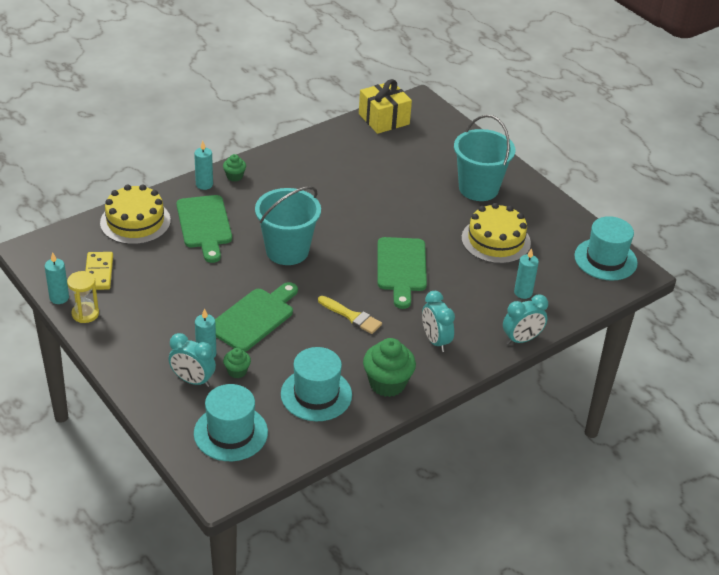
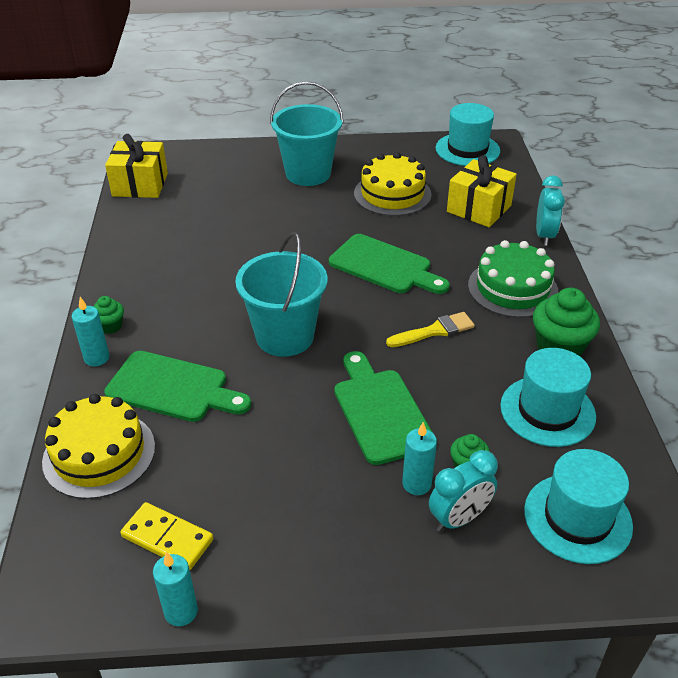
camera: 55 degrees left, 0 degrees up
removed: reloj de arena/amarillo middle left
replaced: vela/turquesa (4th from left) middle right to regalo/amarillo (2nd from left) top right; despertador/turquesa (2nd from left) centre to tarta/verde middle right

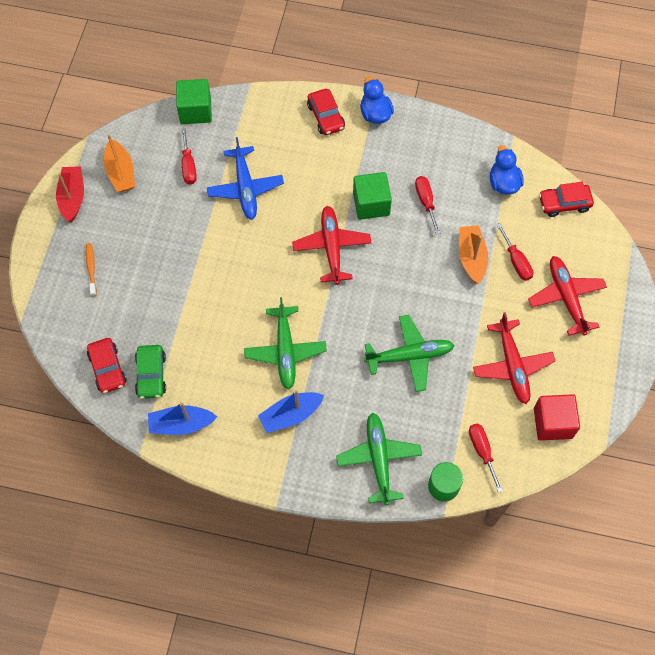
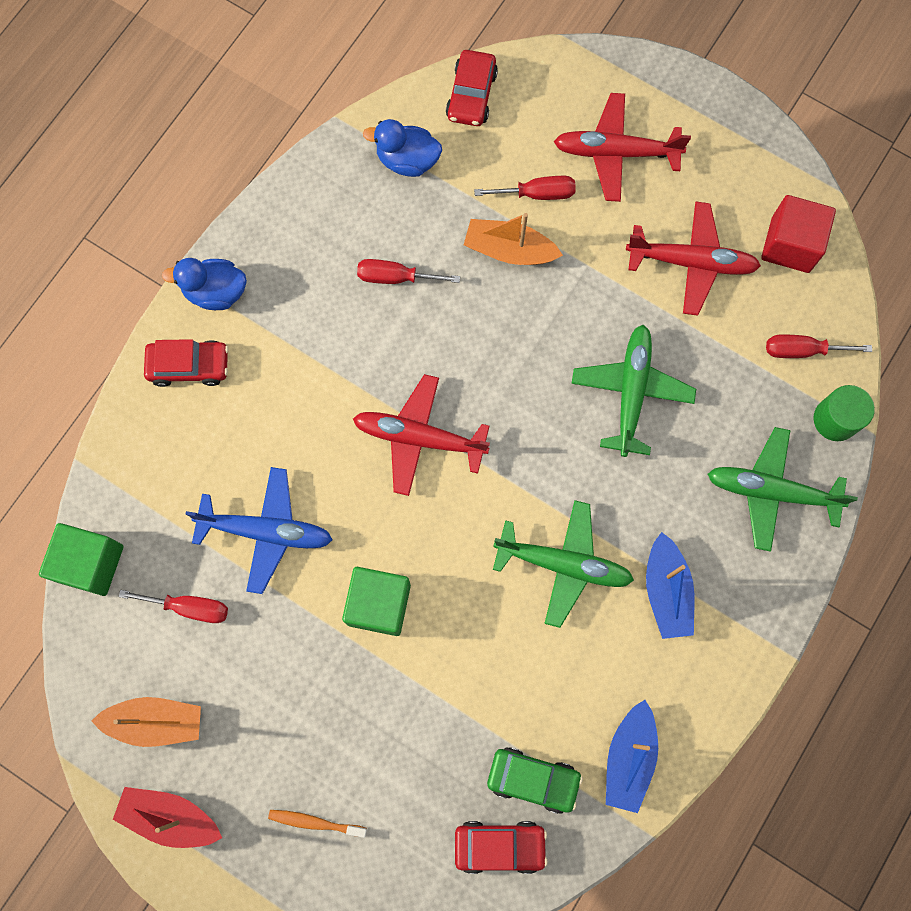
camera: 70 degrees left, 10 degrees up
moved: cubo/verde (2nd from left) top centre to centre

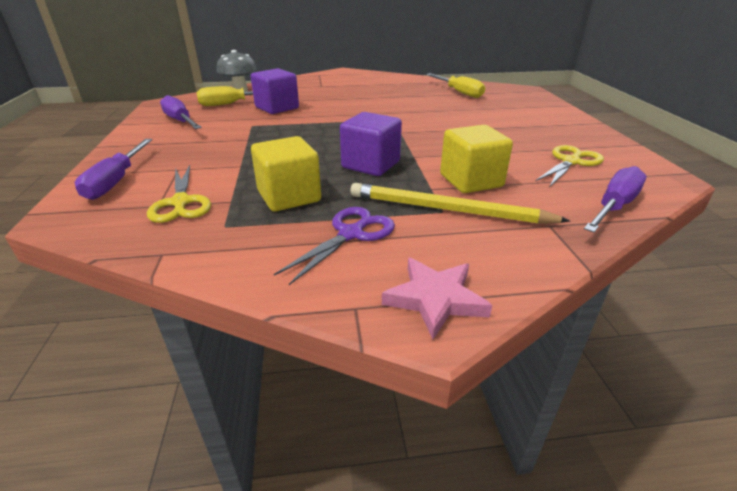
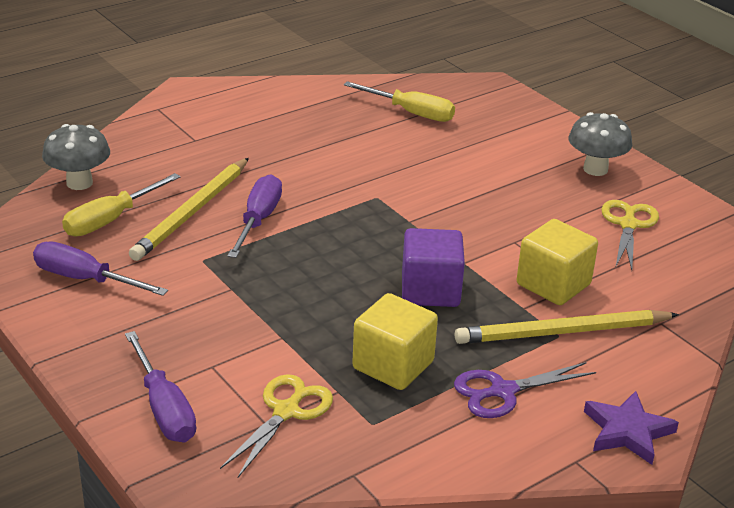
camera: 30 degrees left, 0 degrees up
added: seta/gris (2nd from left) top right
moved: destornillador/morado (3rd from left) middle right to centre
replaced: cubo/morado (1st from left) top centre to lápiz/amarillo (1st from left) middle left
recoloured: estrella/rosa centre to estrella/morado bottom right
turned: tijeras/amarillo (1st from left) middle left = bottom centre 105 degrees counterclockwise; tijeras/morado centre = bottom right 120 degrees counterclockwise

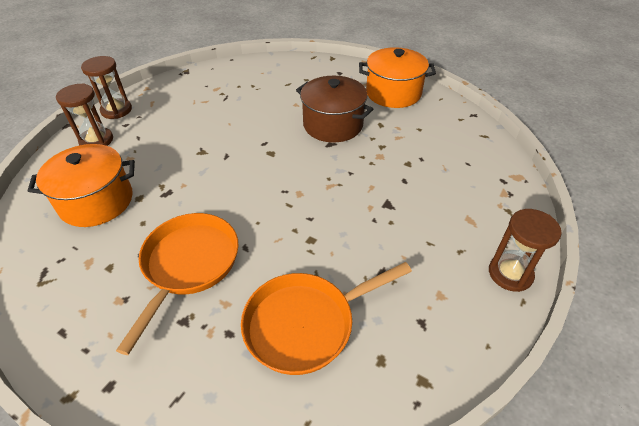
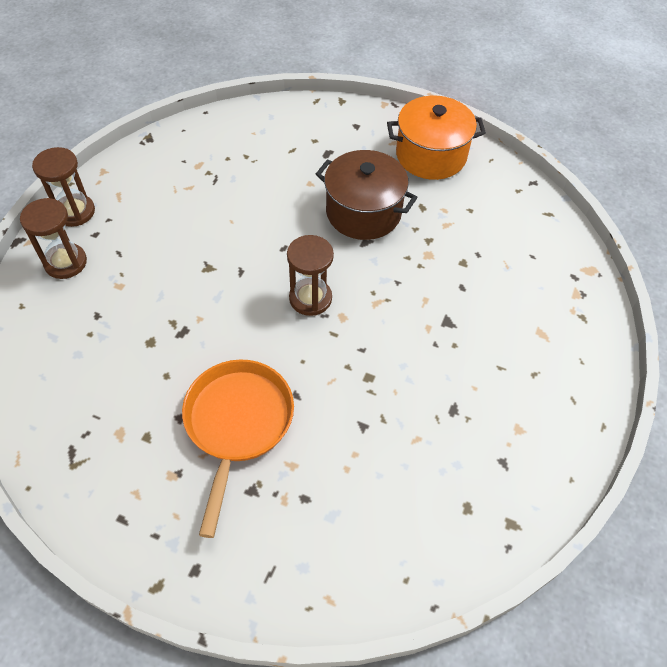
camera: 10 degrees left, 10 degrees up
removed: olla/naranja (1st from left) middle left; sartén/naranja (2nd from left) bottom centre
moved: reloj de arena/marrón (3rd from left) middle right to centre

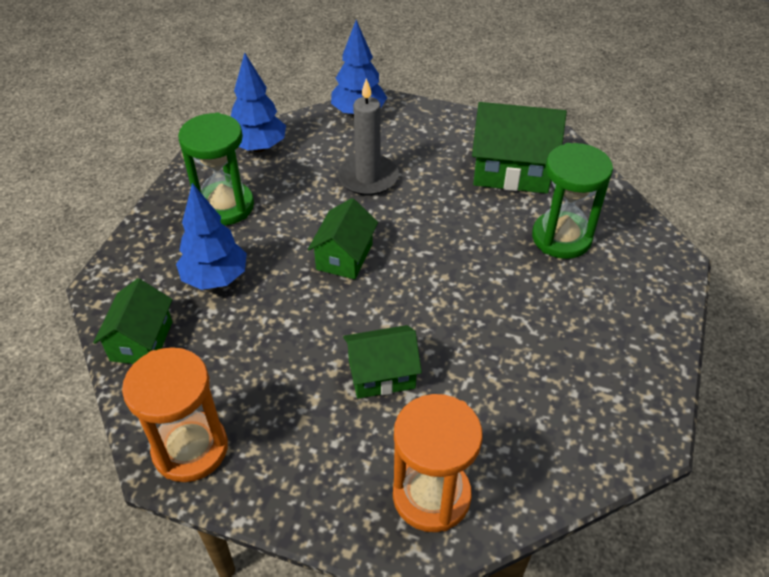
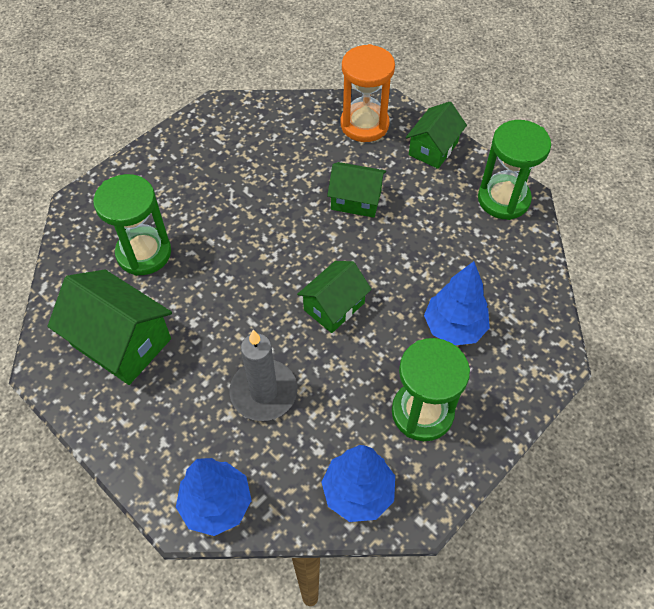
camera: 155 degrees left, 10 degrees up
moved: casa/verde (1st from left in the first image) middle left to casa/verde (4th from left) top right
recoloured: reloj de arena/naranja (1st from left) bottom left to reloj de arena/verde (3rd from left) top right

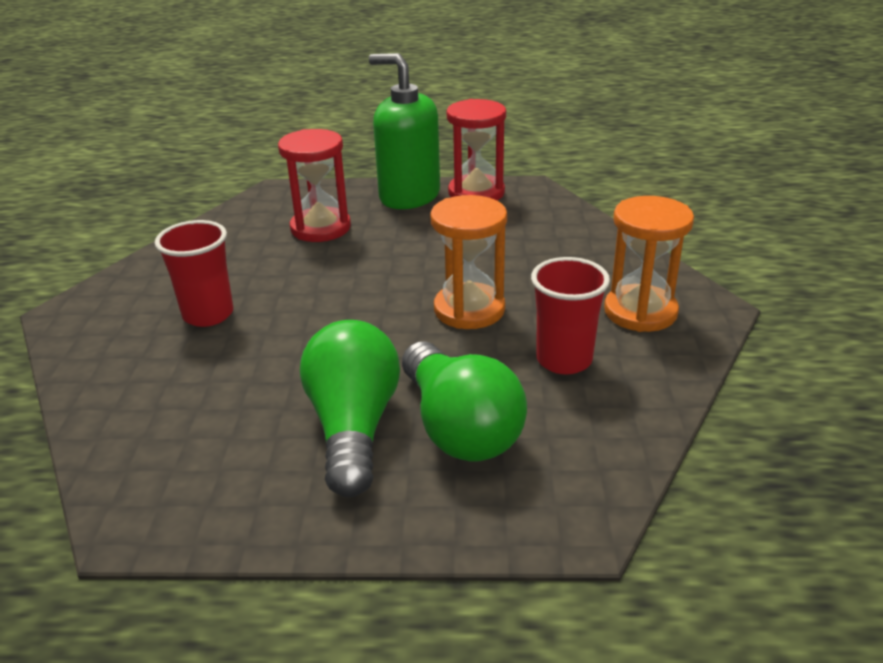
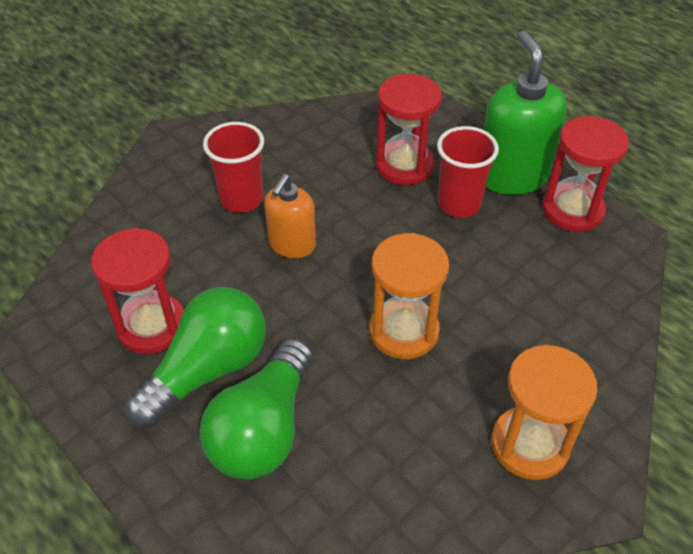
camera: 45 degrees right, 15 degrees up
added: reloj de arena/rojo (1st from left) middle left; dispensador de jabón/naranja centre
moved: vaso/rojo (2nd from left) centre to top right

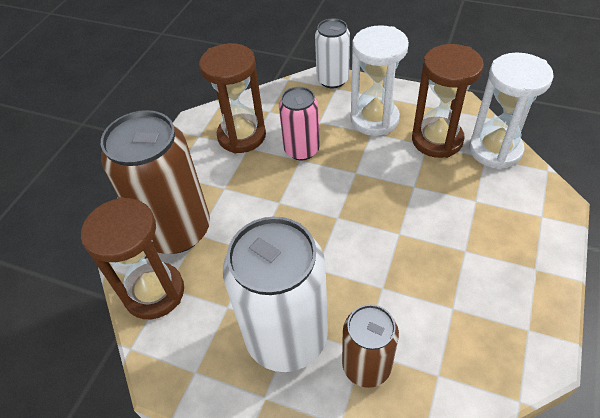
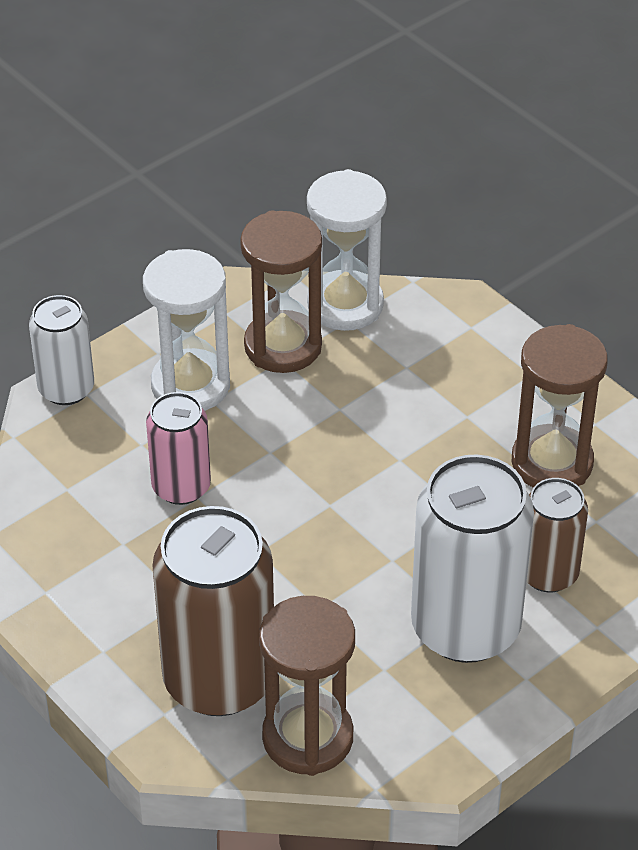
camera: 65 degrees left, 5 degrees down
moved: reloj de arena/marrón (2nd from left in the first image) top centre to reloj de arena/marrón (3rd from left) middle right

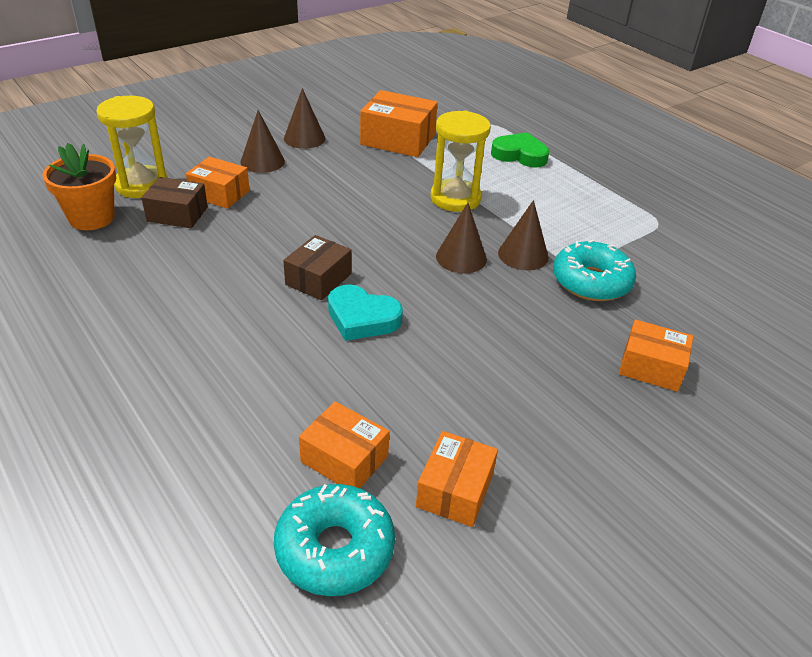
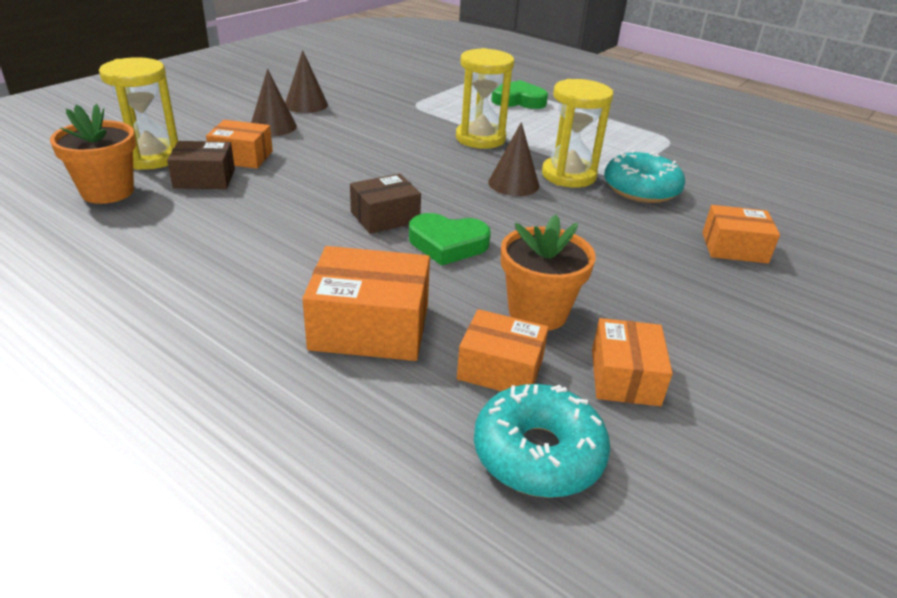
camera: 15 degrees left, 5 degrees down
added: maceta/naranja (2nd from left) centre
moved: caja/naranja (3rd from left in the first image) top centre to caja/naranja (2nd from left) centre
replaced: cono/marrón (4th from left) centre to reloj de arena/amarillo (3rd from left) top centre
recoloured: corazón/turquesa centre to corazón/verde (1st from left) centre
turned: caja/marrón (2nd from left) centre = centre 45 degrees clockwise

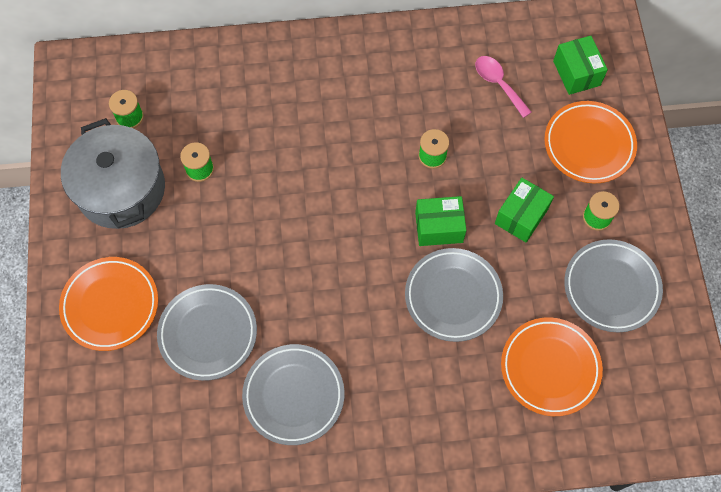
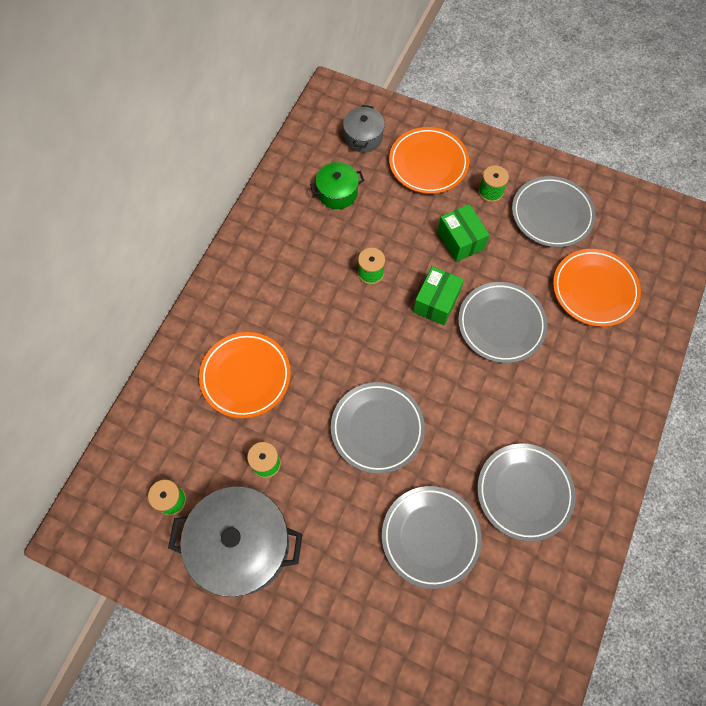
camera: 60 degrees left, 0 degrees up
added: plato/gris (1st from left) centre
moved: plato/naranja (1st from left) middle left to centre
replaced: cuchara/rosa top right to olla/verde top centre; caja/verde (3rd from left) top right to olla/gris (2nd from left) top centre

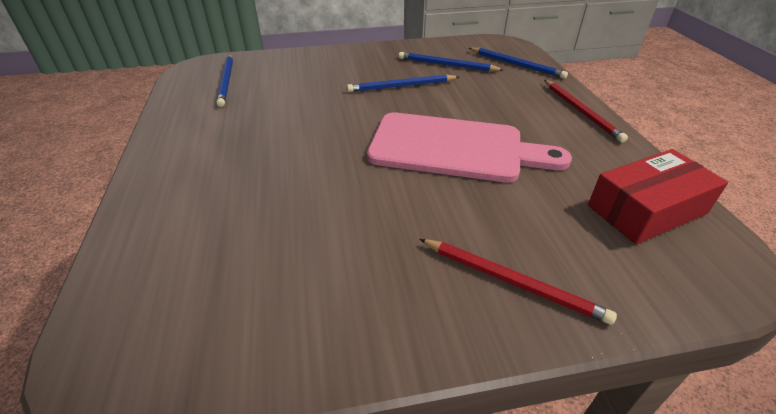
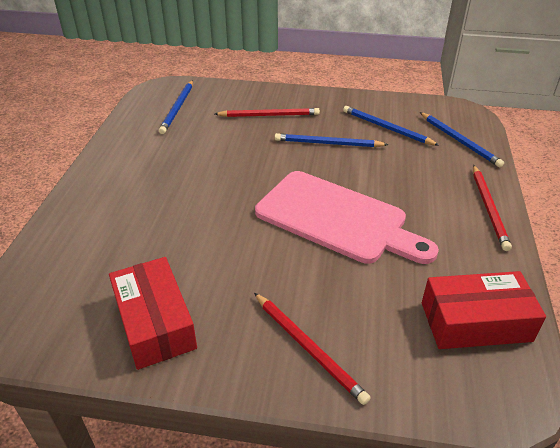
camera: 20 degrees right, 0 degrees up
added: caja/rojo (1st from left) bottom left; lápiz/rojo (1st from left) top centre

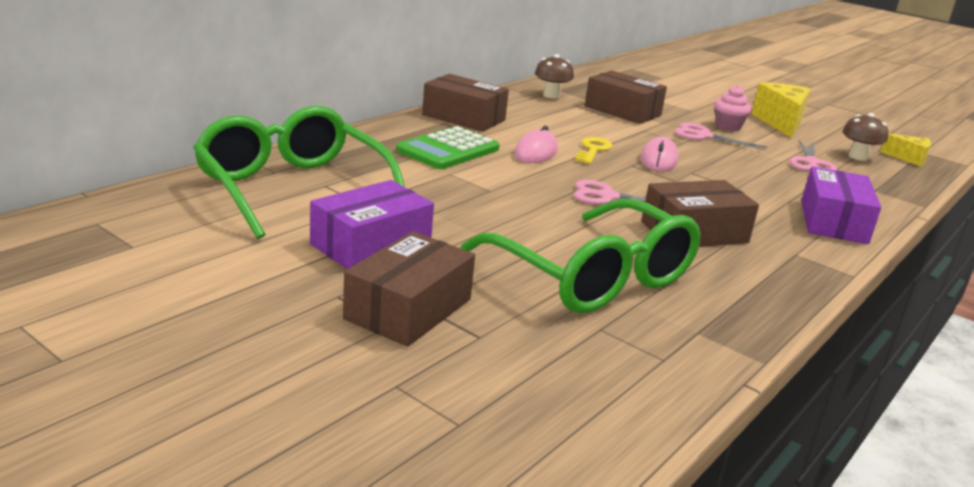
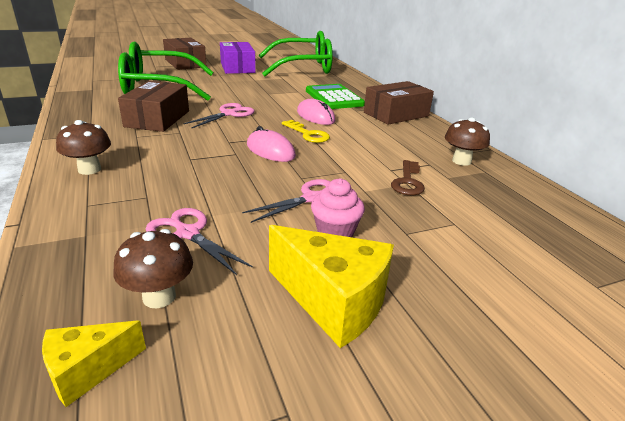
camera: 120 degrees right, 5 degrees up
replaced: caja/morado (2nd from left) middle right to seta/marrón (1st from left) middle left; caja/marrón (3rd from left) top centre to llave/marrón centre

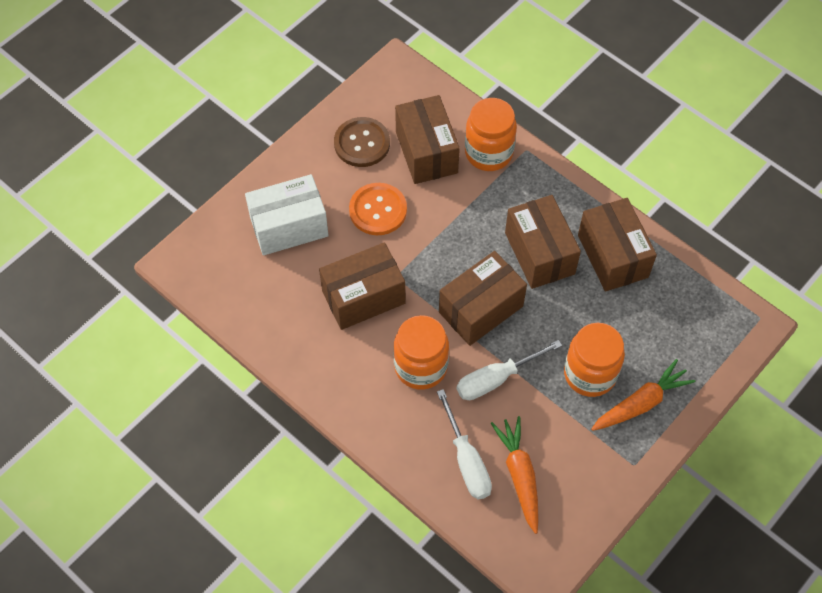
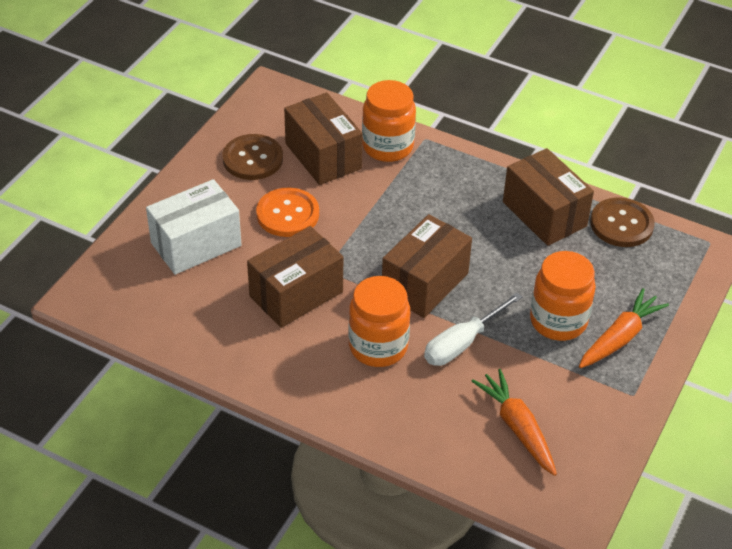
camera: 15 degrees left, 15 degrees down
removed: destornillador/blanco (1st from left) bottom centre; caja/marrón (4th from left) centre
added: botón/marrón (2nd from left) middle right

